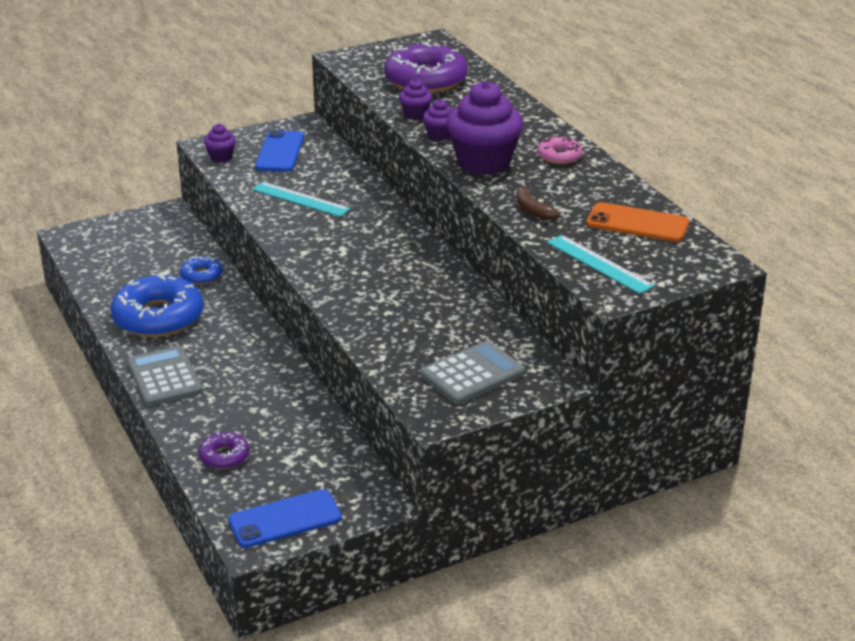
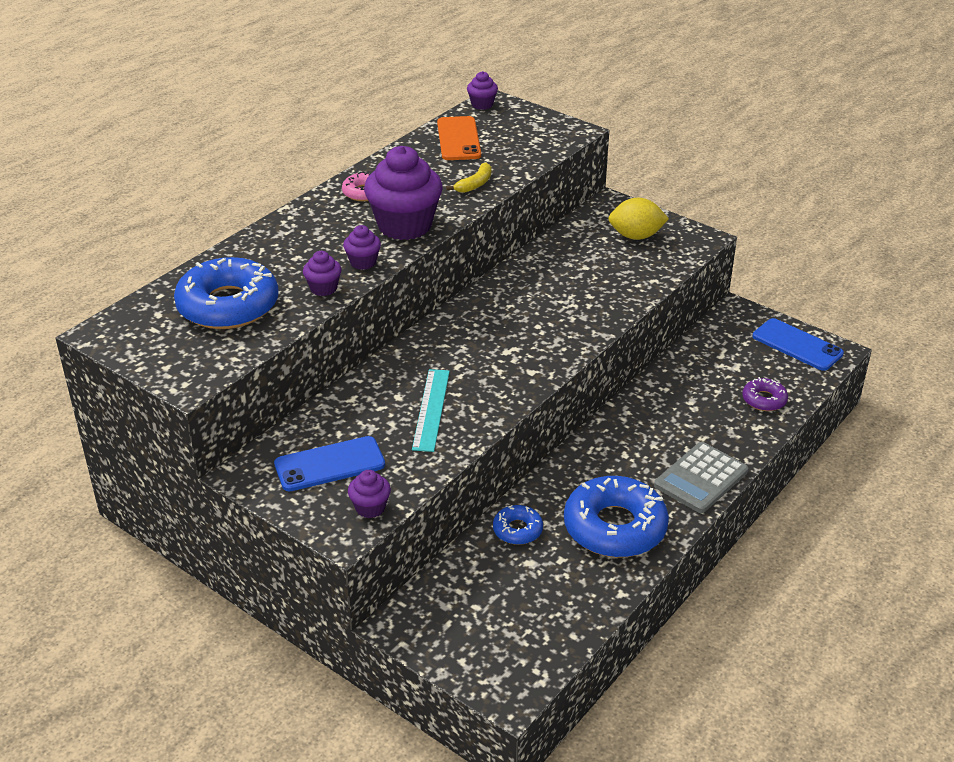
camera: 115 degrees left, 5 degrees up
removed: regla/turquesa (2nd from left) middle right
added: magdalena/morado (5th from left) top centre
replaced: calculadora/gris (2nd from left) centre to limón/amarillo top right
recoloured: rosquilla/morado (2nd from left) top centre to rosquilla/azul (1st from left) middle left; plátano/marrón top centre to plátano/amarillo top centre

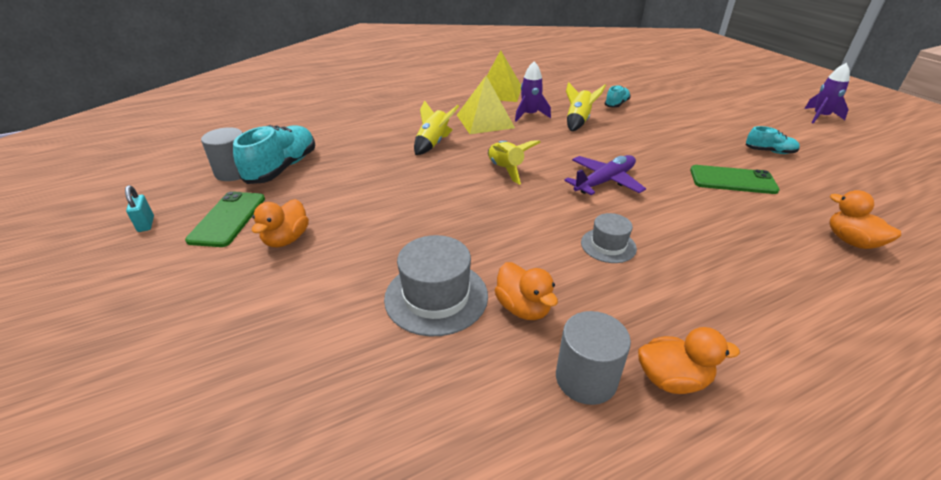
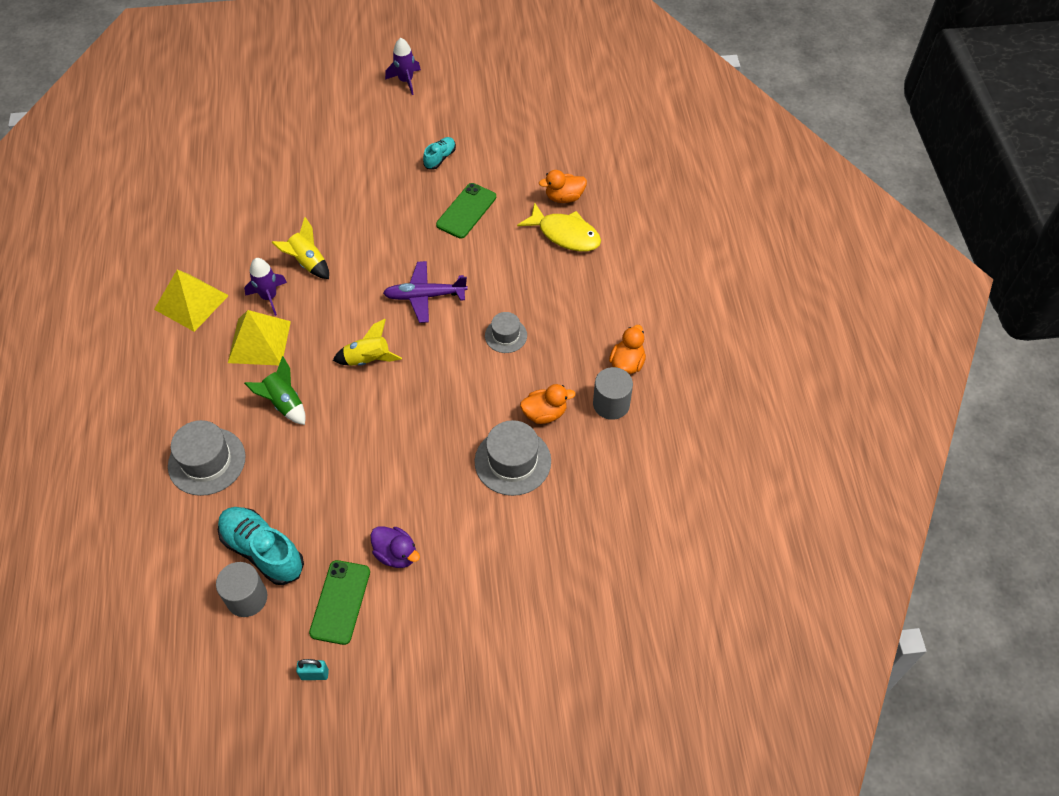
camera: 70 degrees left, 20 degrees up
removed: zapato/turquesa (2nd from left) top centre
added: sombrero/gris (1st from left) middle left; pez/amarillo top centre
recoloured: cohete/amarillo (1st from left) top centre to cohete/verde middle left; pato/naranja (1st from left) middle left to pato/morado bottom centre
turned: móvil/verde (1st from left) middle left = bottom left 75 degrees clockwise; avión/morado centre = centre 75 degrees counterclockwise

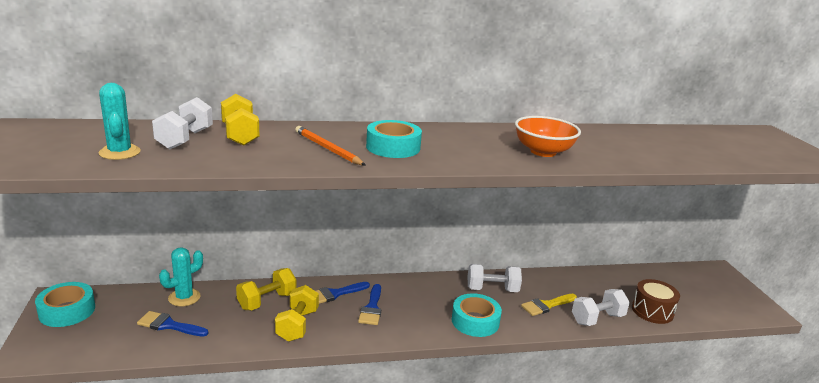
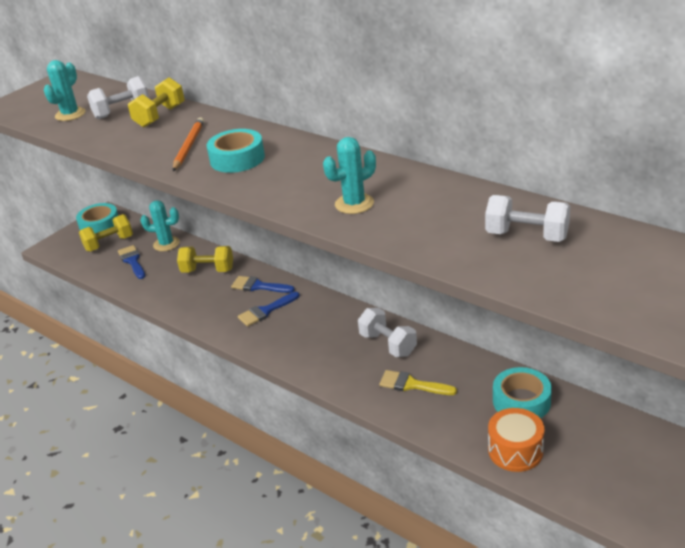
camera: 55 degrees right, 10 degrees up
moved: mancuerna/amarillo (3rd from left in the first image) bottom centre to mancuerna/amarillo (1st from left) middle left; mancuerna/blanco (3rd from left) bottom right to middle right; cinta adhesiva/turquesa (3rd from left) bottom centre to bottom right
replaced: cuenco/naranja middle right to cactus/turquesa (3rd from left) top centre
recoloured: tambor/marrón bottom right to tambor/naranja bottom right

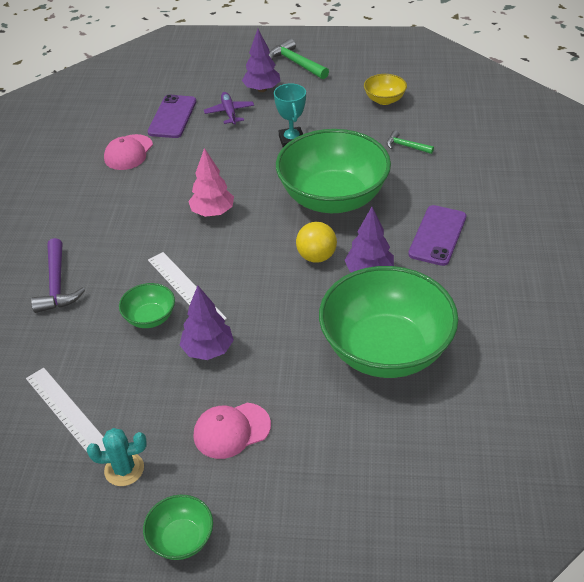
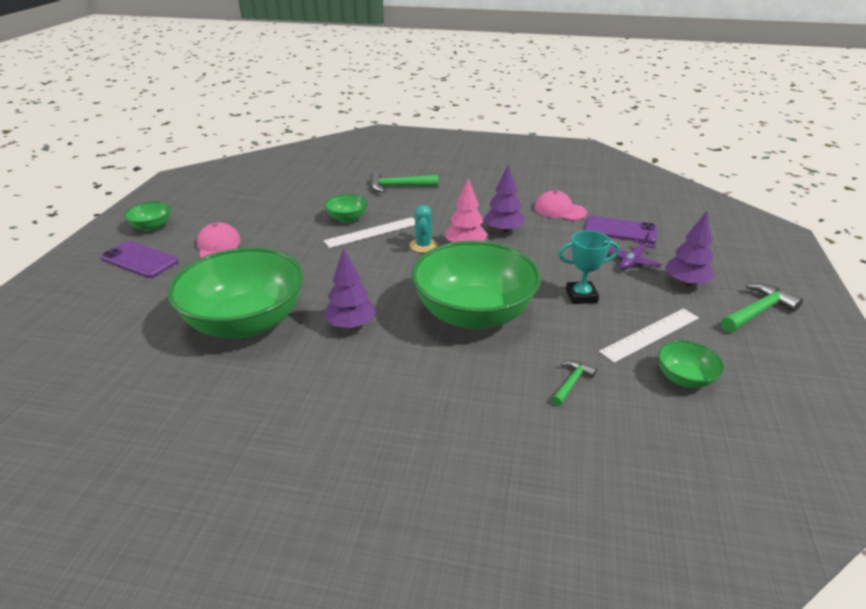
camera: 95 degrees right, 10 degrees down
removed: pelota/amarillo centre
moved: móvil/morado (2nd from left in the first image) middle right to móvil/morado (1st from left) middle left; cactus/turquesa bottom left to centre; árbol/morado (1st from left in the first image) centre to árbol/morado (2nd from left) top centre; regla/blanco (1st from left in the first image) bottom left to regla/blanco (2nd from left) middle right
recoloured: martillo/morado middle left to martillo/verde (1st from left) top centre; cuenco/amarillo top centre to cuenco/verde (5th from left) middle right
turned: avión/morado top centre = middle right 135 degrees clockwise

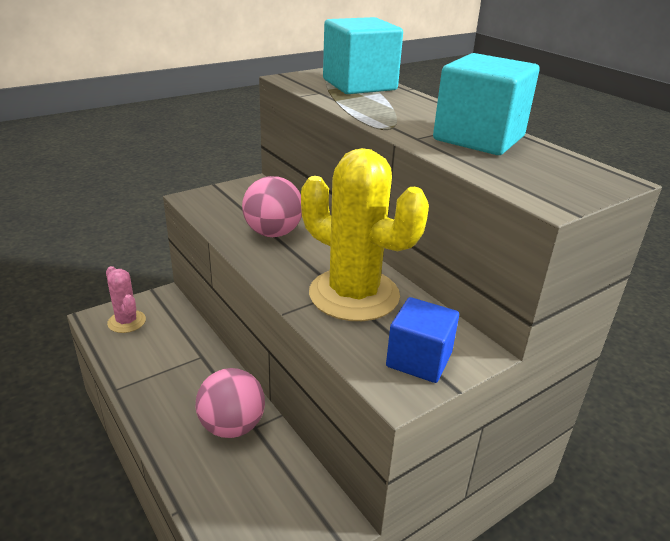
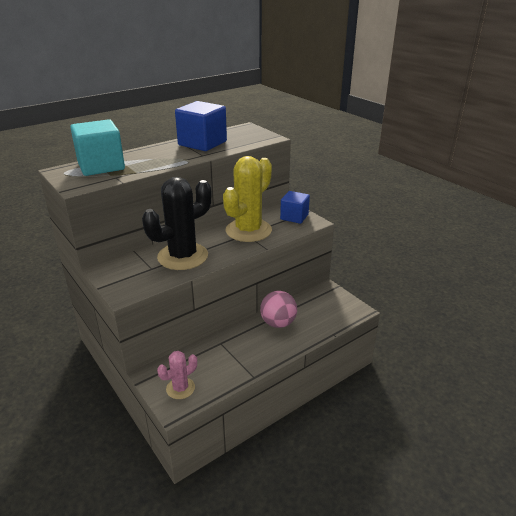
camera: 90 degrees left, 0 degrees up
replaced: pelota/rosa (2nd from left) centre to cactus/negro centre
recoloured: cubo/turquesa (2nd from left) top right to cubo/azul (1st from left) top centre

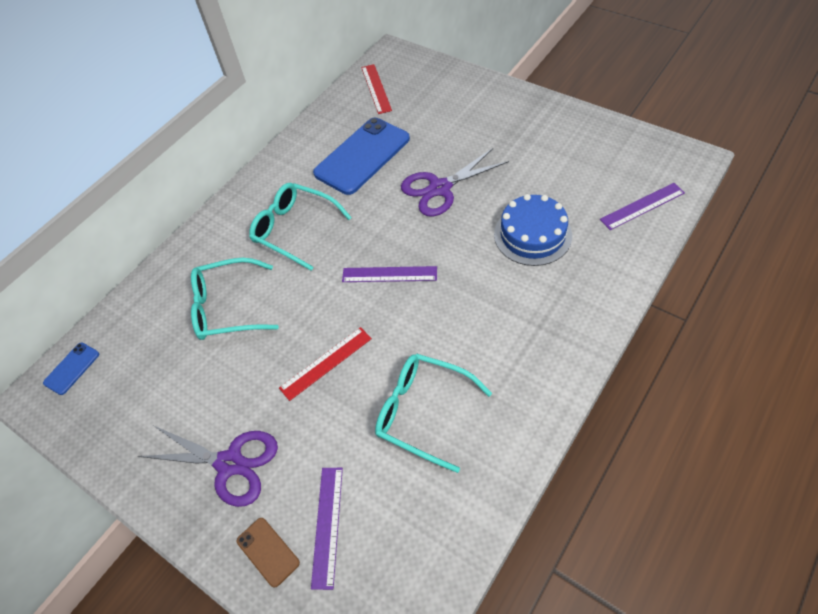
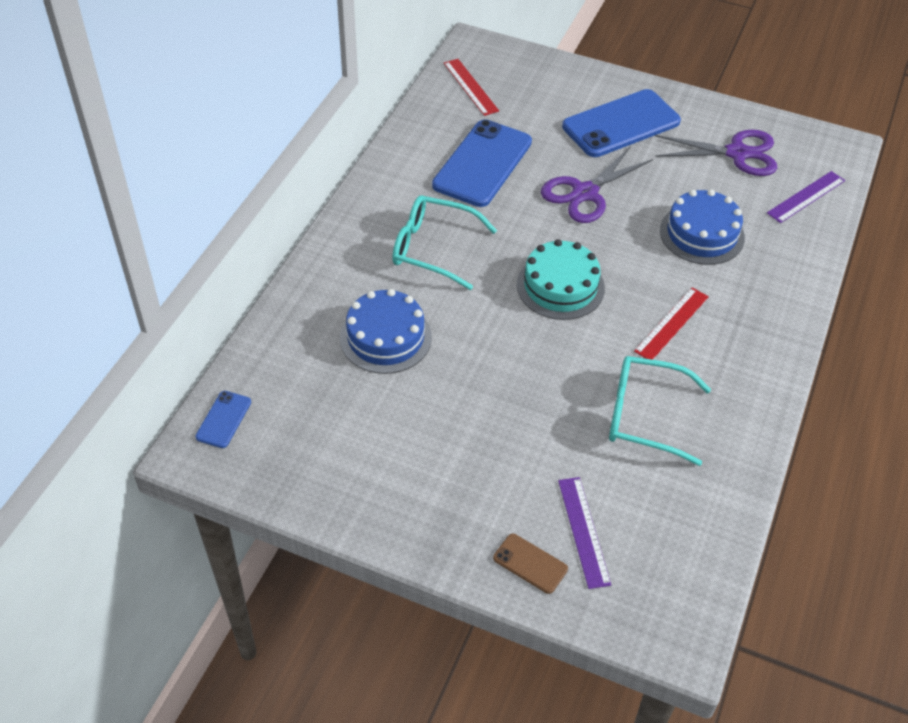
camera: 20 degrees left, 5 degrees down
added: móvil/azul (3rd from left) top right
moved: regla/rojo (1st from left in the first image) centre to regla/rojo (2nd from left) middle right; tijeras/morado (1st from left in the first image) bottom left to tijeras/morado (2nd from left) top right
replaced: gafas/turquesa (1st from left) middle left to tarta/azul (1st from left) centre; regla/morado (2nd from left) centre to tarta/turquesa centre

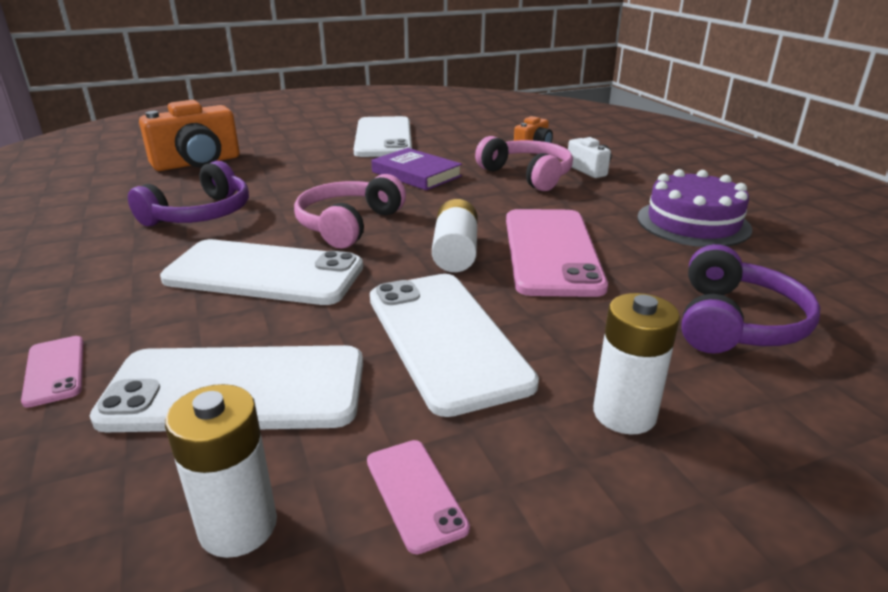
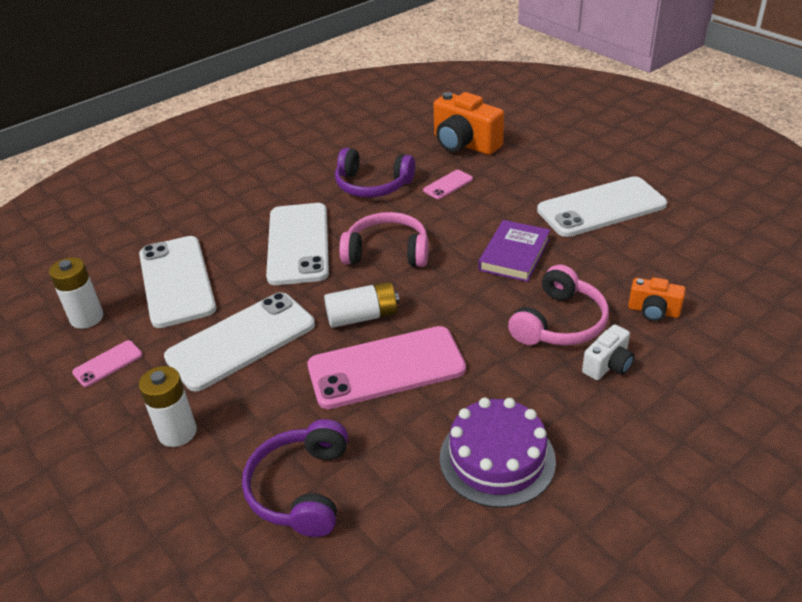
camera: 75 degrees right, 10 degrees up
moved: móvil/rosa (1st from left in the first image) middle left to móvil/rosa (3rd from left) top centre
turned: auriculares/morado (2nd from left in the first image) middle right = bottom centre 90 degrees clockwise

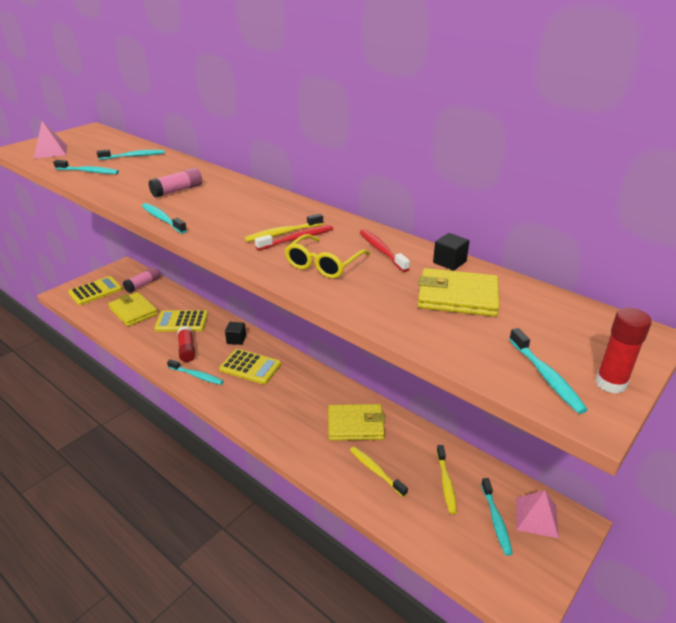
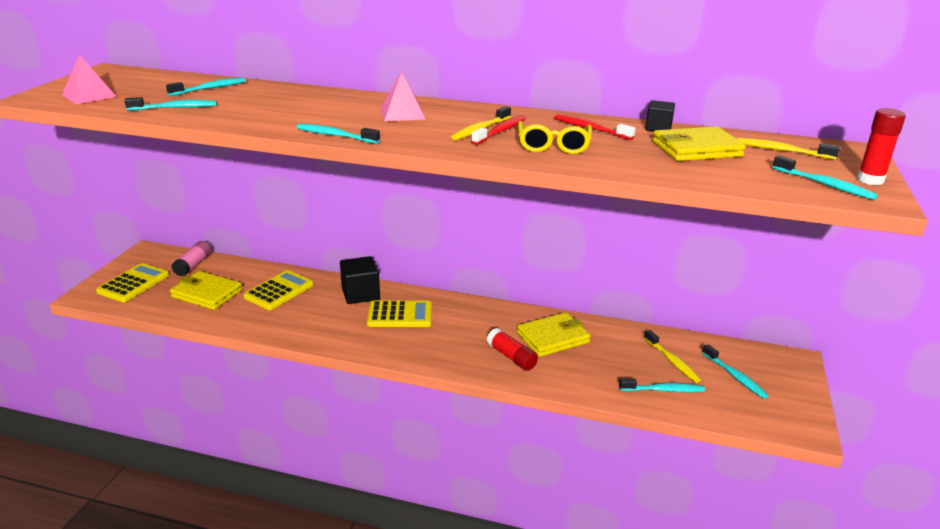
camera: 25 degrees left, 5 degrees down
removed: barra de pegamento/rosa (2nd from left) top left
moved: pirámide/rosa (2nd from left) bottom right to top centre; barra de pegamento/rojo (1st from left) middle left to centre; cepillo de dientes/turquesa (4th from left) middle left to bottom right; cepillo de dientes/amarillo (2nd from left in the first image) bottom centre to cepillo de dientes/amarillo (3rd from left) top right
turned: calculadora/amarillo (2nd from left) middle left = middle left 150 degrees clockwise
resized: cubo/negro (1st from left) centre = centre x1.70

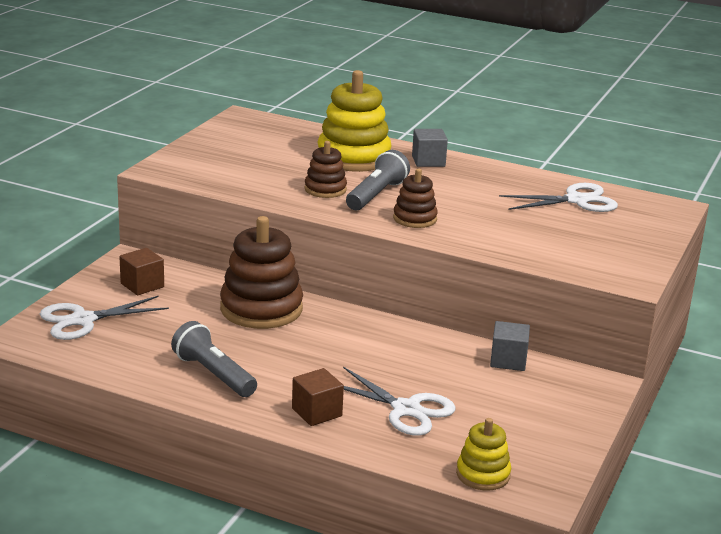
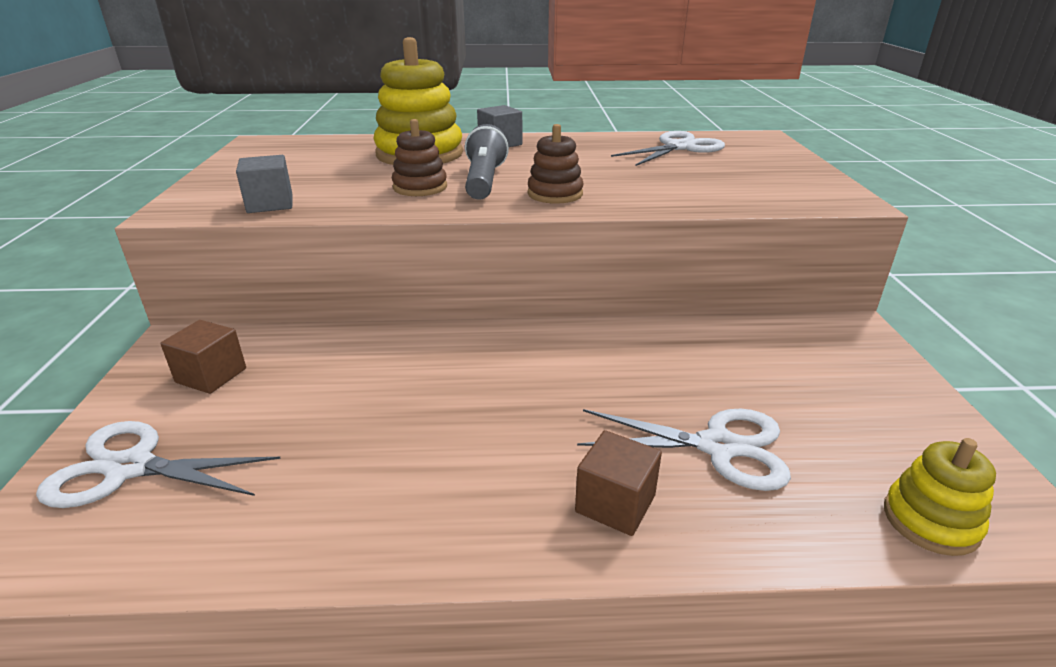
camera: 25 degrees left, 5 degrees up
removed: lámpara de mano/gris (1st from left) bottom left; juguete apilable/marrón (1st from left) centre
moved: cubo/gris (2nd from left in the first image) middle right to cubo/gris (1st from left) top left
turned: tijeras/blanco (1st from left) middle left = bottom left 60 degrees clockwise

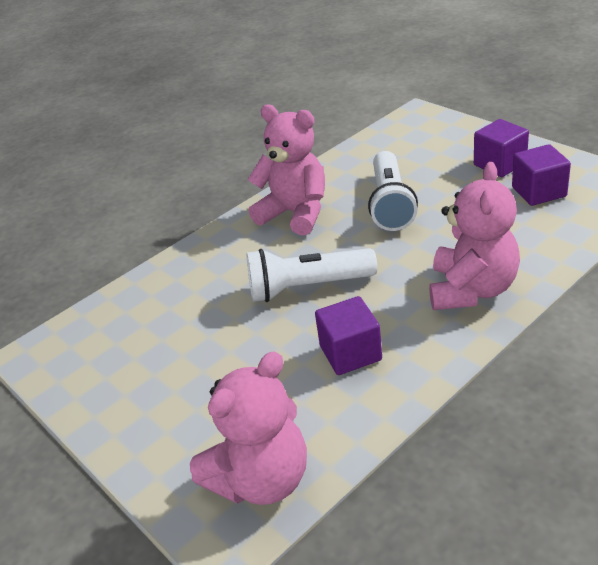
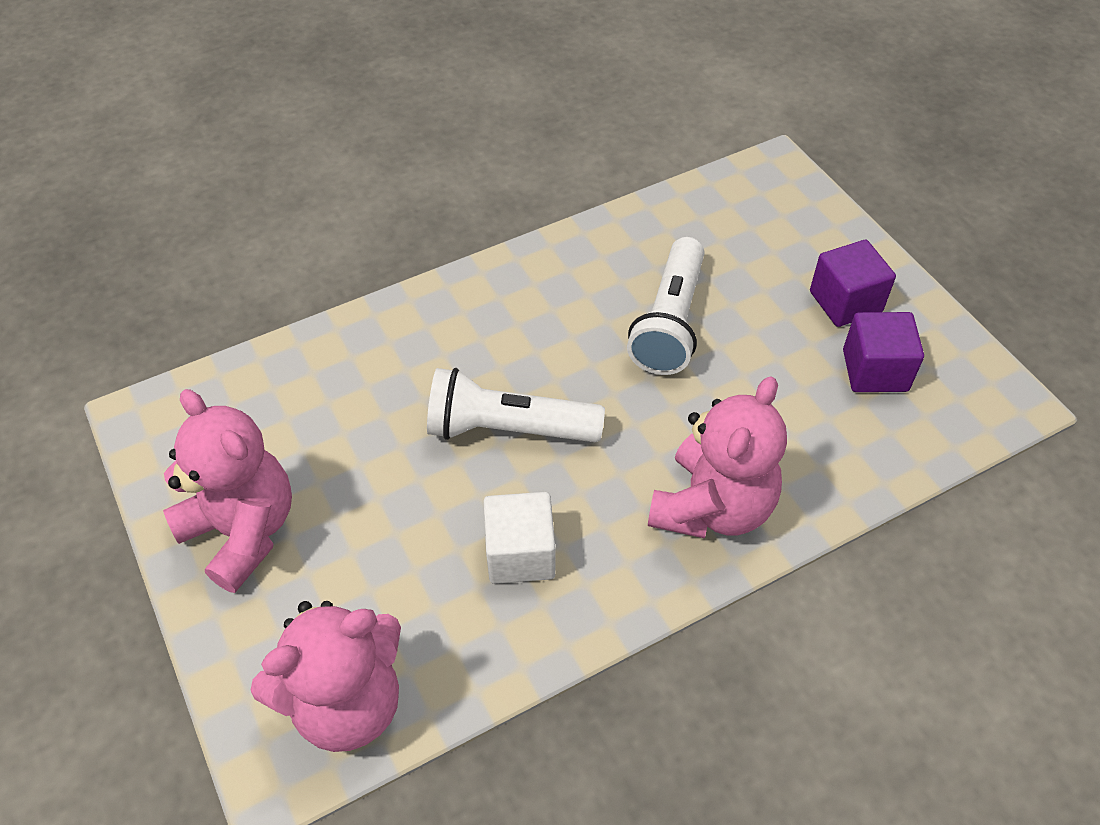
camera: 10 degrees right, 15 degrees up
moved: osito/rosa (2nd from left in the first image) top centre to osito/rosa (1st from left) middle left
recoloured: cubo/morado (1st from left) centre to cubo/blanco centre

